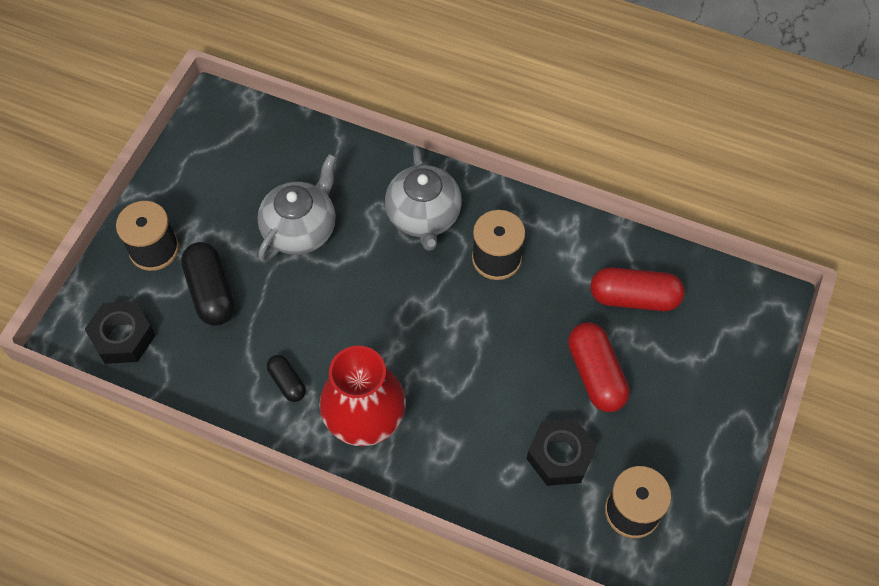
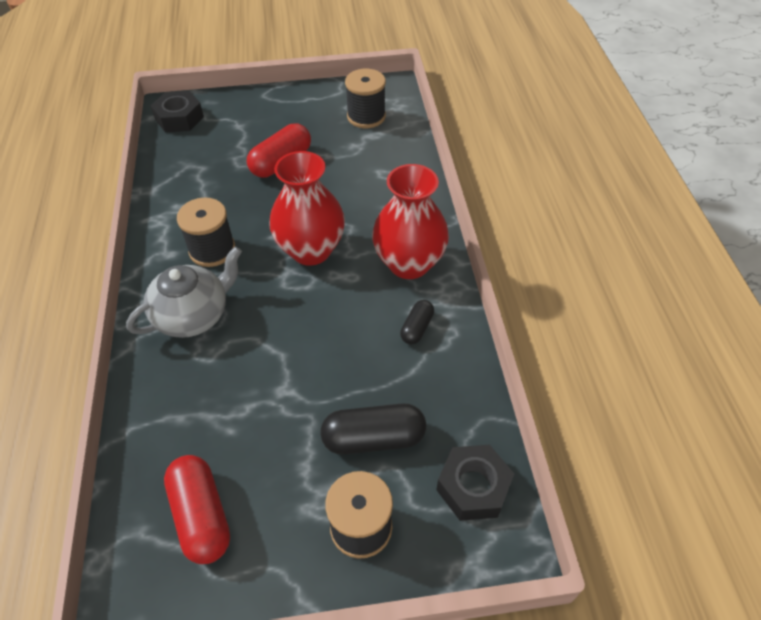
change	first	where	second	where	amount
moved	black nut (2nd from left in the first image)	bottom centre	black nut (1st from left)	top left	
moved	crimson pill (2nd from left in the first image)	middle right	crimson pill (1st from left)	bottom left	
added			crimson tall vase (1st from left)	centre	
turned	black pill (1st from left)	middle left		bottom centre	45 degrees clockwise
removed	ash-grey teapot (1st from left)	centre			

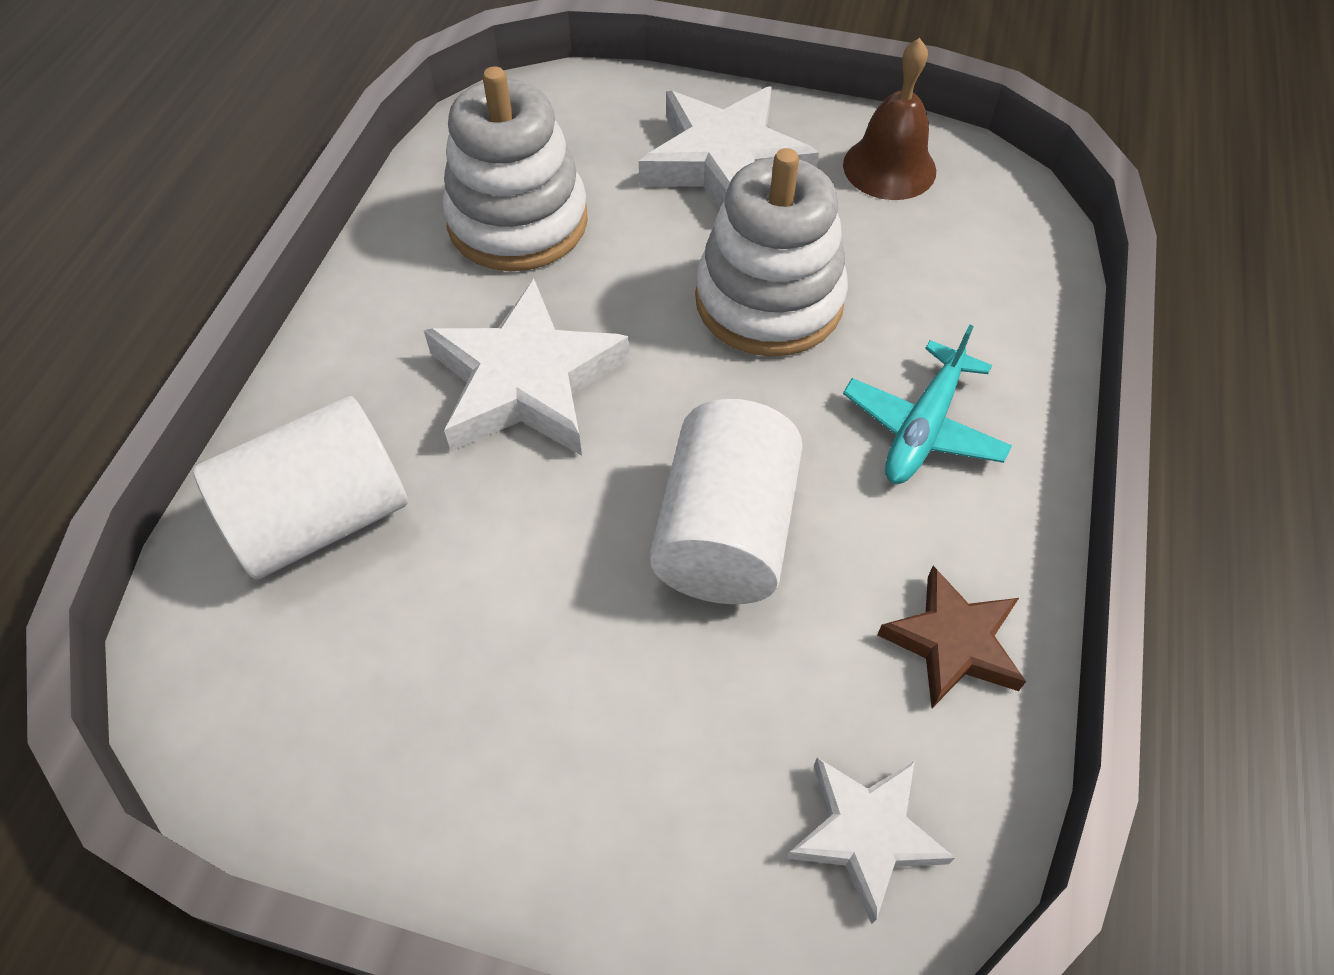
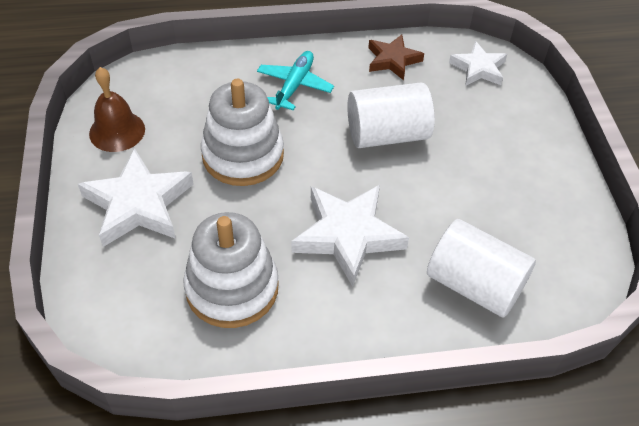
change	first	where	second	where	amount
turned	turquoise toy plane	middle right		top centre	75 degrees counterclockwise

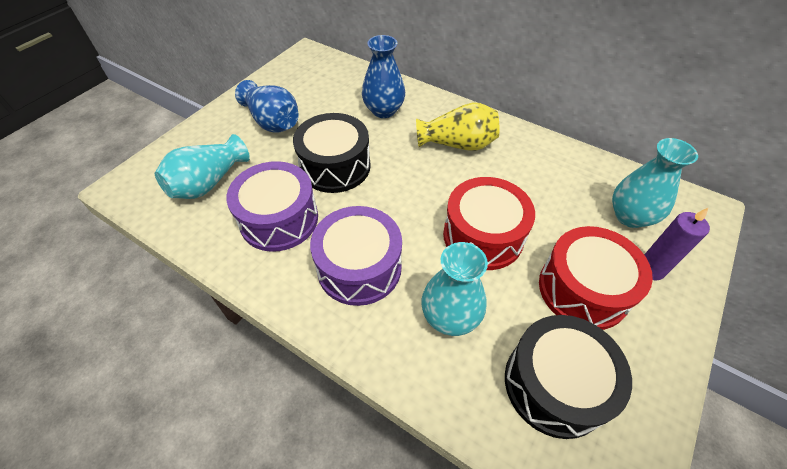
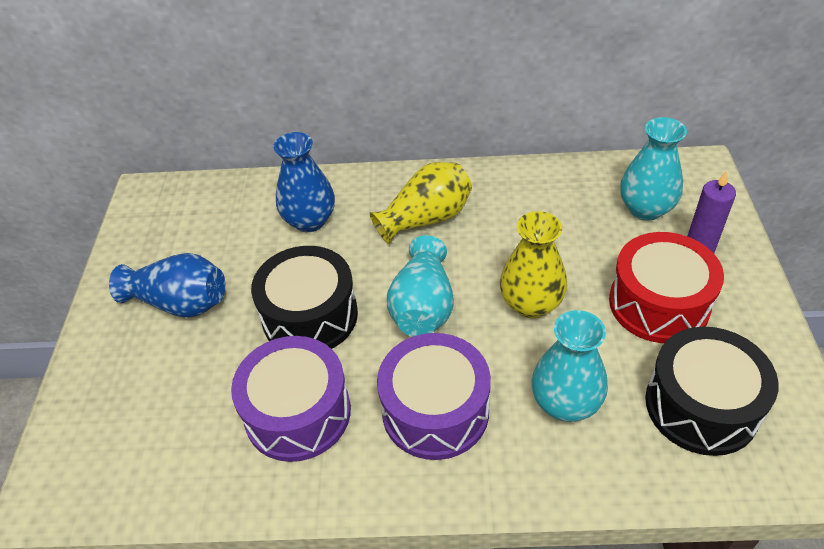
change	first	where	second	where	amount
moved	turquoise tall vase (1st from left)	middle left		centre	
replaced	crimson toy drum (1st from left)	centre	golden tall vase (2nd from left)	centre	

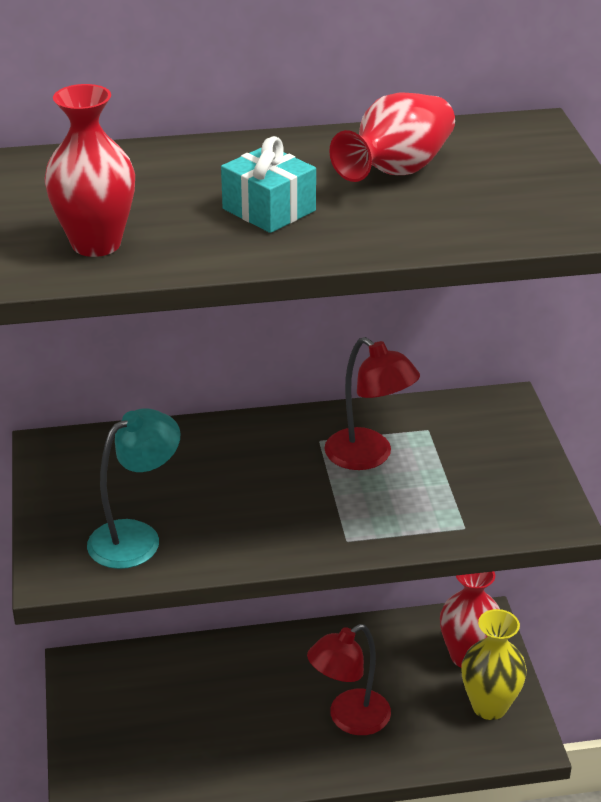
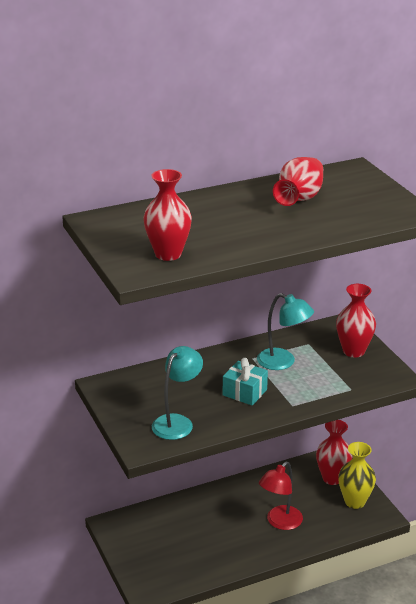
change	first	where	second	where	amount
moved	turquoise gift	top centre		centre	
recoloured	crimson desk lamp (2nd from left)	centre	turquoise desk lamp (2nd from left)	middle right	
added			crimson tall vase (4th from left)	middle right	

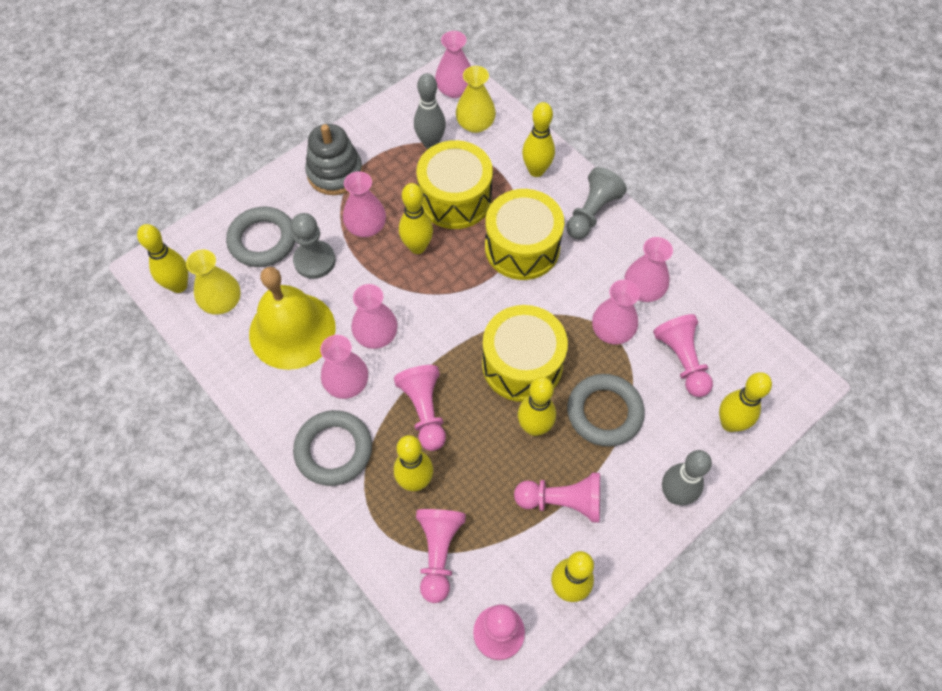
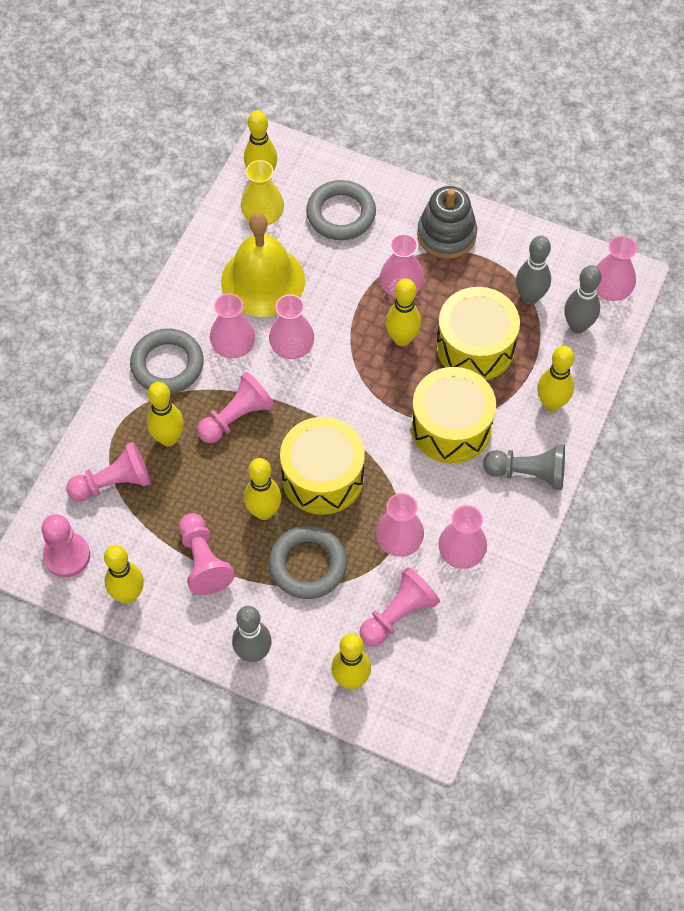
change	first	where	second	where	amount
replaced	golden tall vase (2nd from left)	top centre	ash-grey skittle (3rd from left)	top right	
removed	ash-grey pawn (1st from left)	middle left			

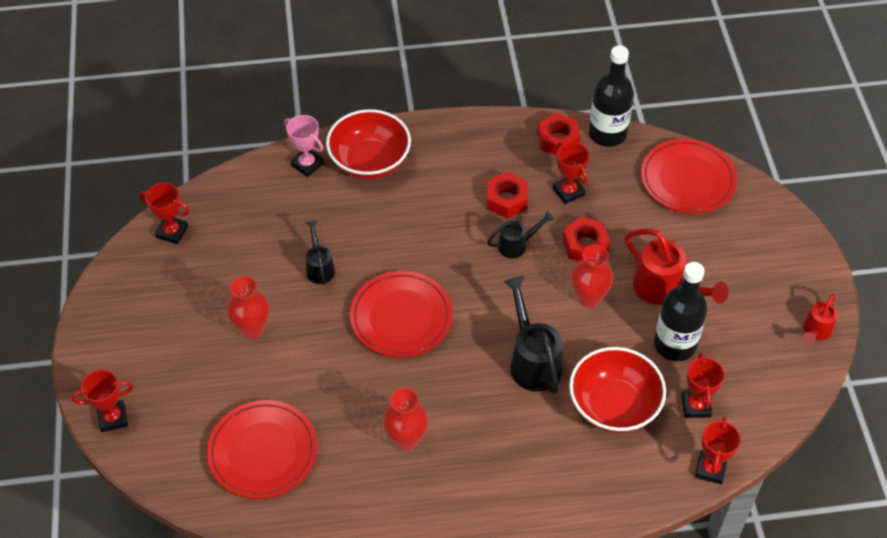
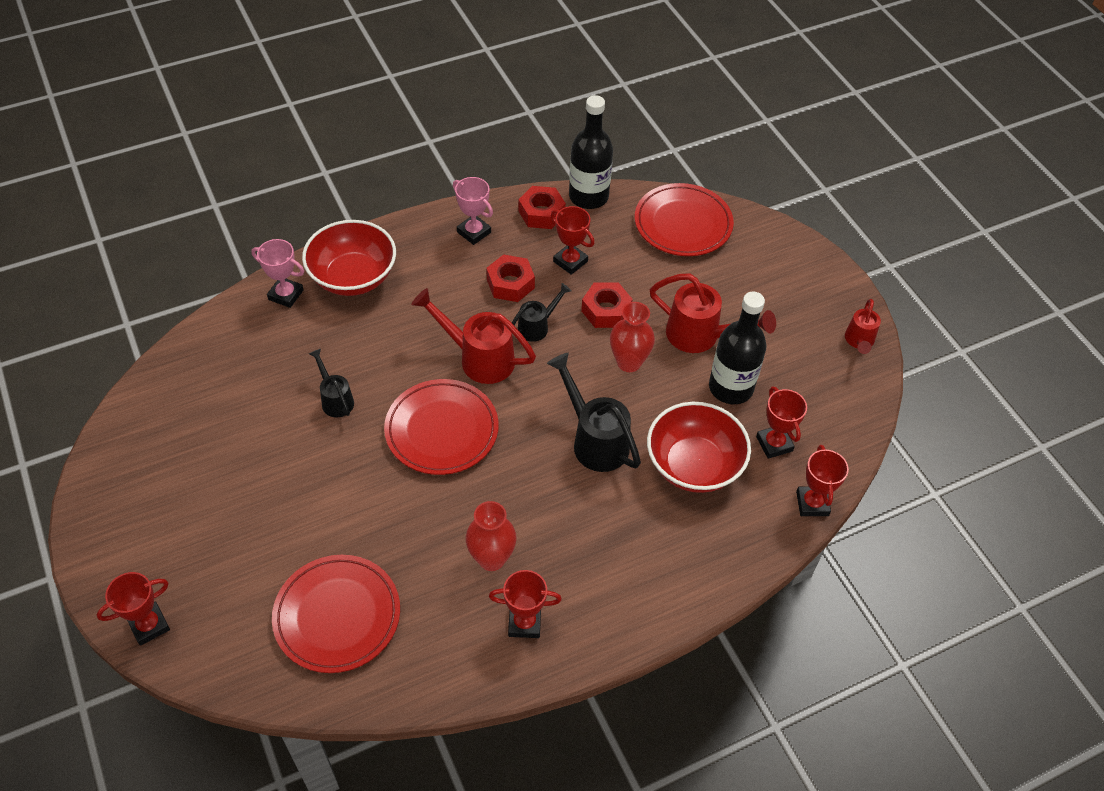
change	first	where	second	where	amount
added			crimson sprinkling can (1st from left)	centre	
added			rosy trophy (2nd from left)	top centre	
moved	crimson trophy (2nd from left)	middle left		bottom centre	
removed	crimson tall vase (1st from left)	middle left			

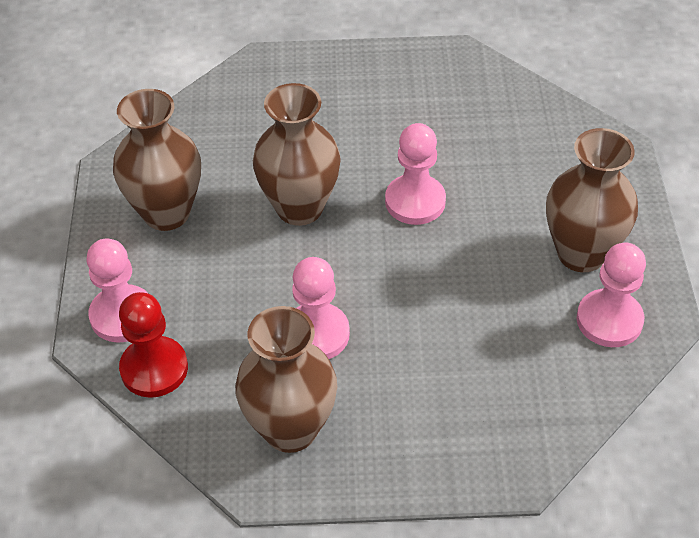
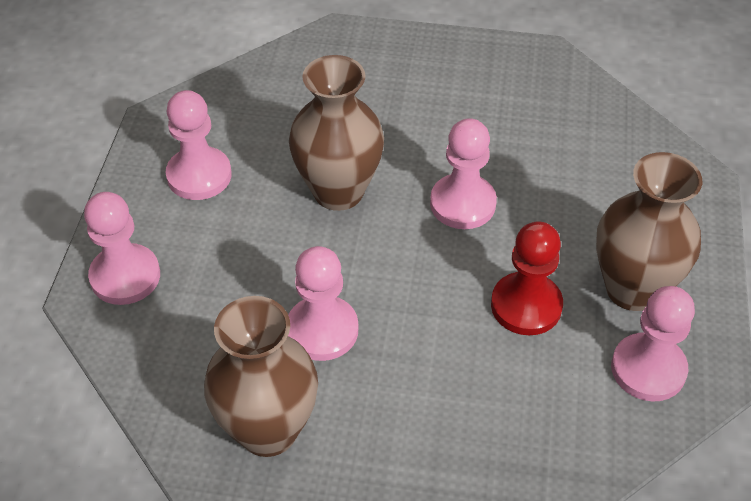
change	first	where	second	where	amount
replaced	dark brown tall vase (1st from left)	top left	rosy pawn (2nd from left)	top left	
moved	crimson pawn	middle left		middle right	

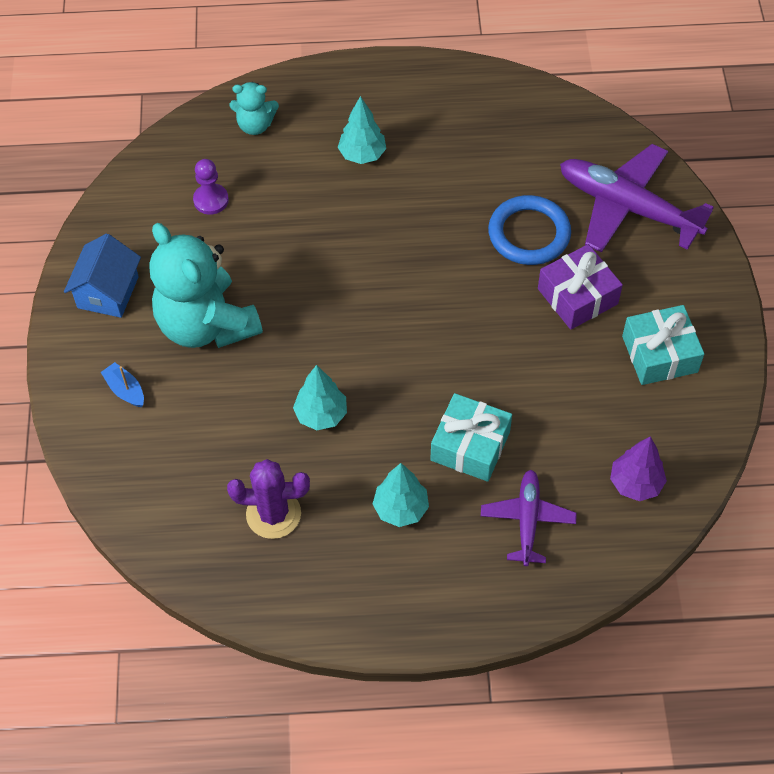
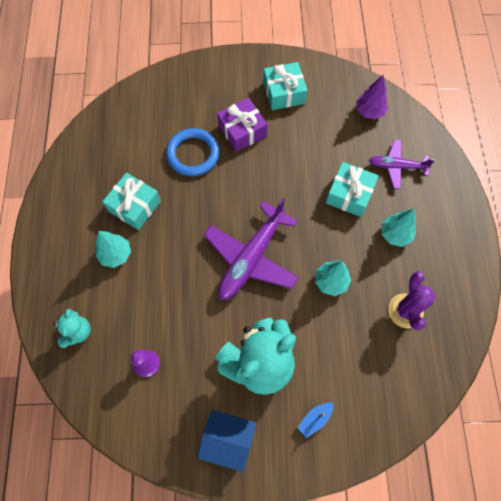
change	first	where	second	where	amount
added			turquoise gift (1st from left)	middle left	
moved	violet toy plane (2nd from left in the first image)	top right	violet toy plane (1st from left)	centre	

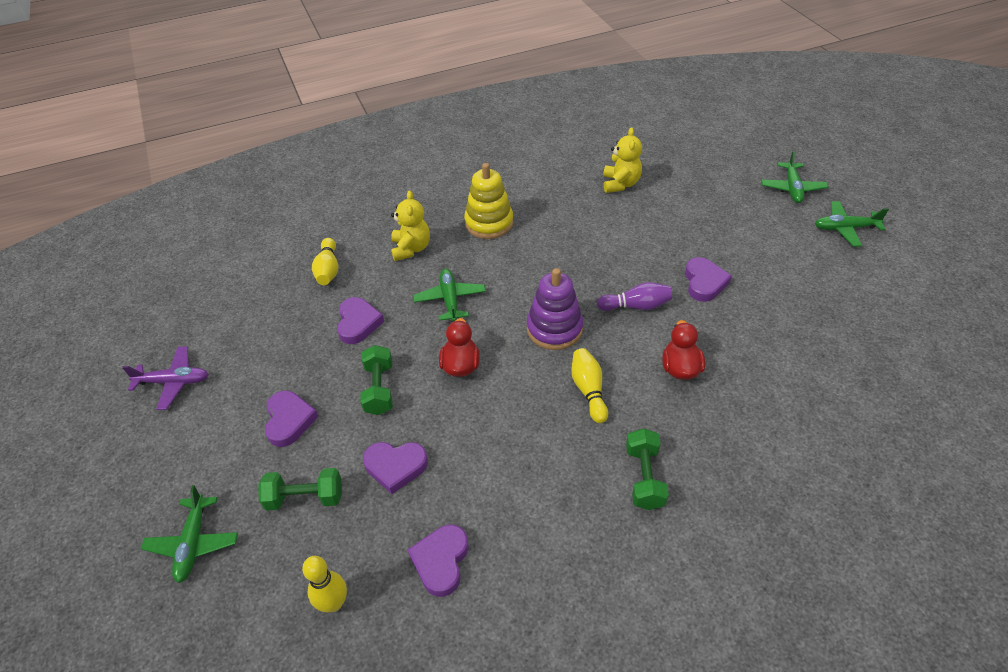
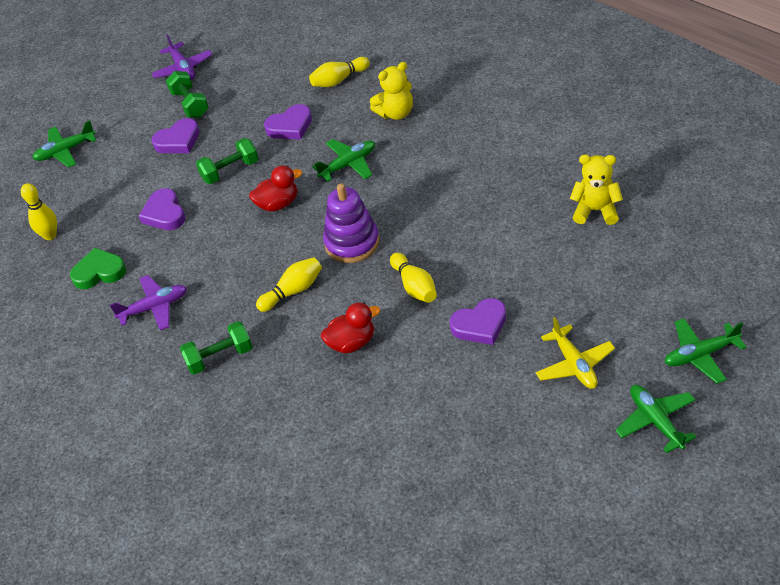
change	first	where	second	where	amount
recoloured	violet love heart (4th from left)	bottom centre	emerald love heart	middle left	
added			violet toy plane (1st from left)	middle left	
moved	emerald dumbbell (1st from left)	bottom left		top left	
recoloured	violet skittle	centre	golden skittle (4th from left)	centre	
added			golden toy plane	middle right	
turned	golden teddy (2nd from left)	top centre		top right	150 degrees counterclockwise
removed	golden stacking toy	top centre			

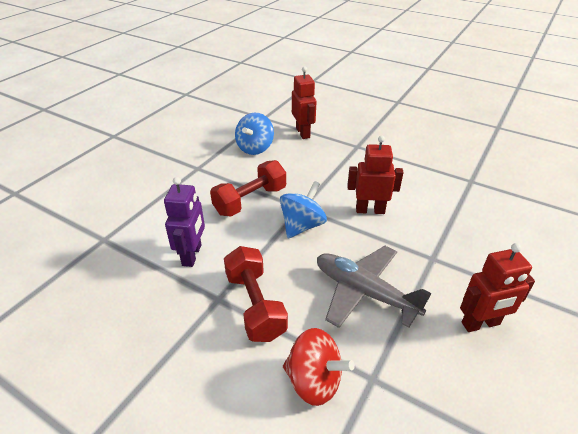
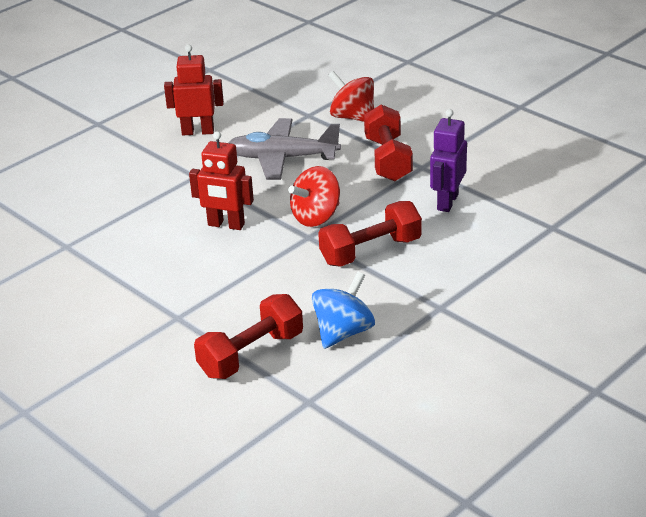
change	first	where	second	where	amount
replaced	crimson robot figure (1st from left)	top centre	crimson dumbbell (1st from left)	centre	
turned	ash-grey toy plane	centre		top centre	135 degrees clockwise
recoloured	cobalt whirligig (2nd from left)	centre	crimson whirligig (1st from left)	centre	

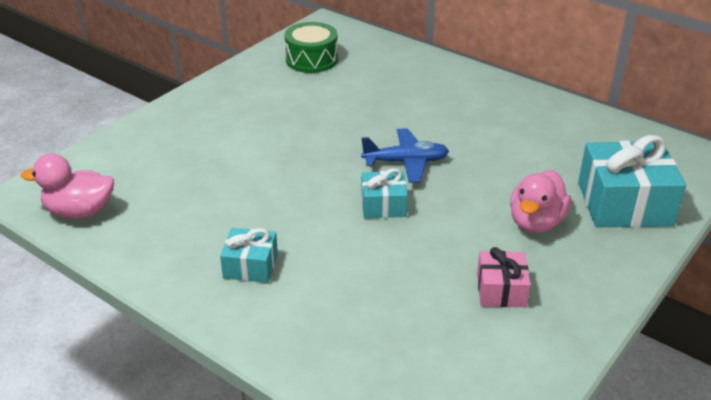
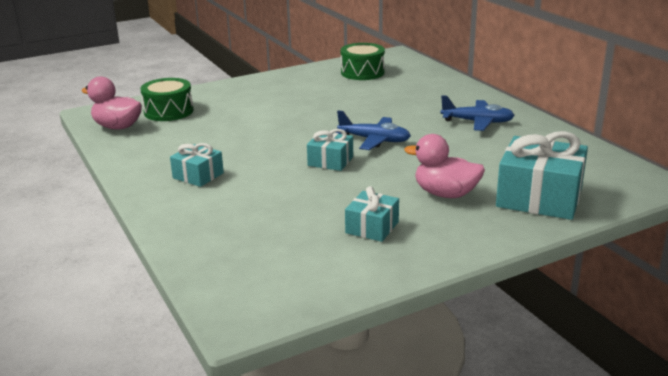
change	first	where	second	where	amount
added			emerald toy drum (1st from left)	top left	
recoloured	rosy gift	bottom right	turquoise gift (3rd from left)	centre	
turned	rosy duck (2nd from left)	middle right		centre	60 degrees clockwise
added			cobalt toy plane (2nd from left)	top right	

